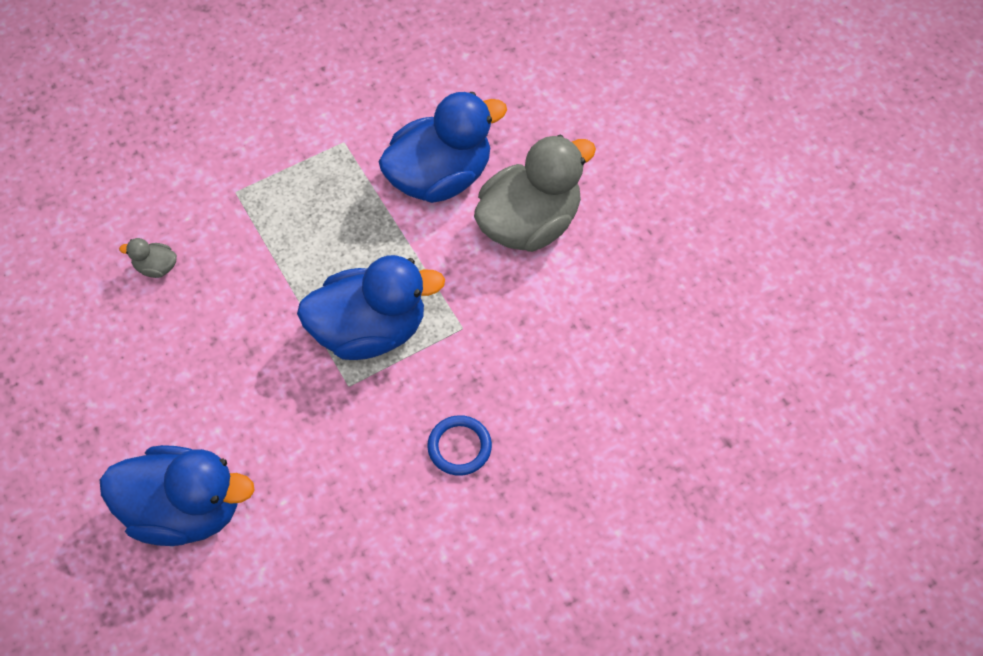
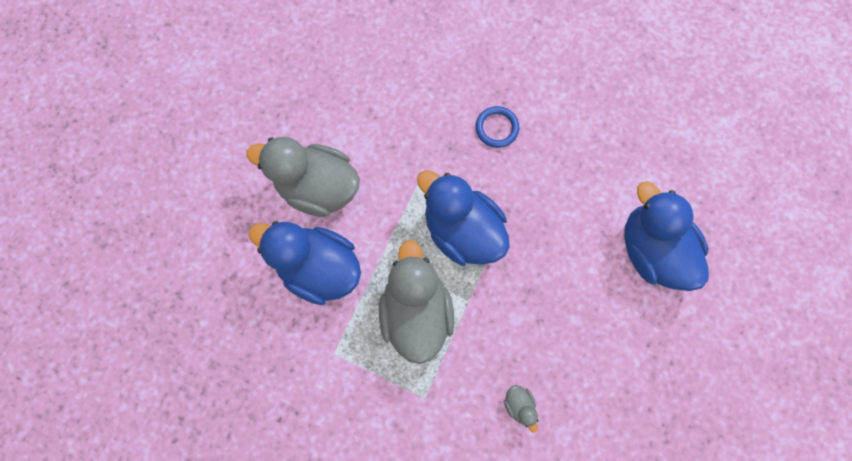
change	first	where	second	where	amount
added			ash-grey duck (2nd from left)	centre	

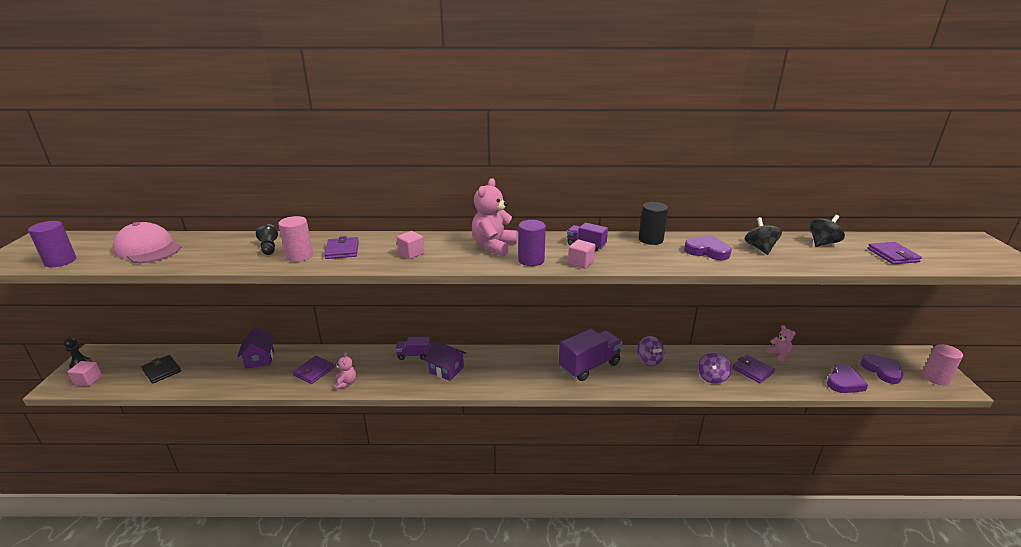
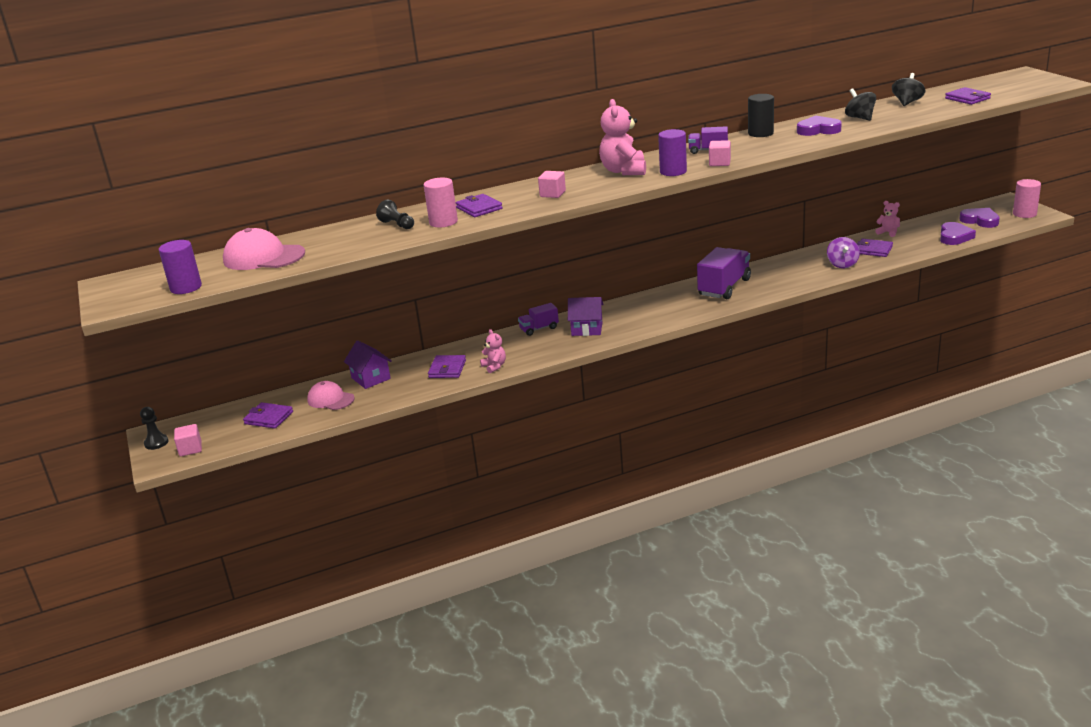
change	first	where	second	where	amount
recoloured	black wallet	bottom left	violet wallet (1st from left)	middle left	
added			rosy cap (2nd from left)	middle left	
removed	violet whirligig (1st from left)	centre			

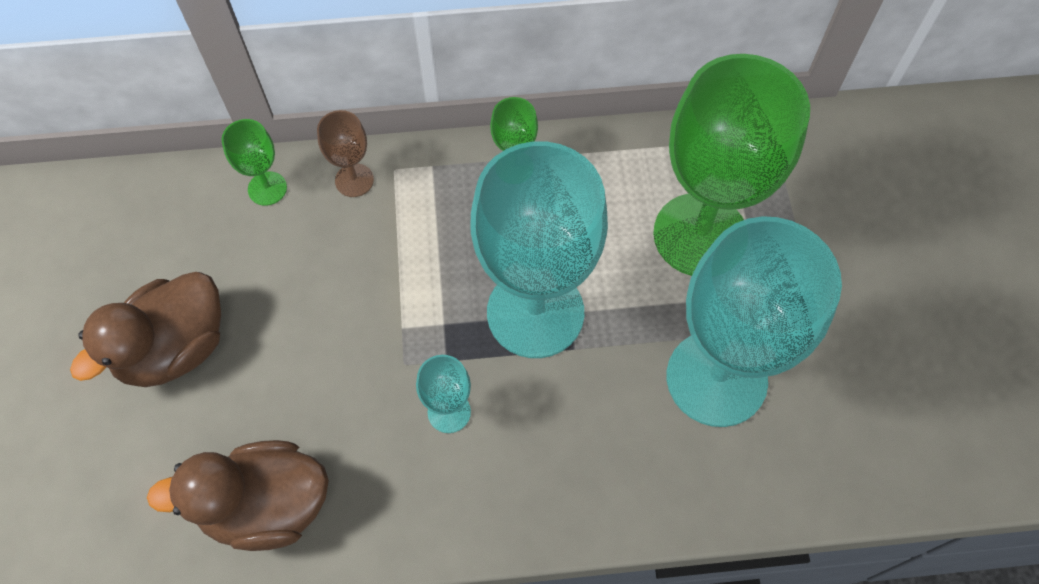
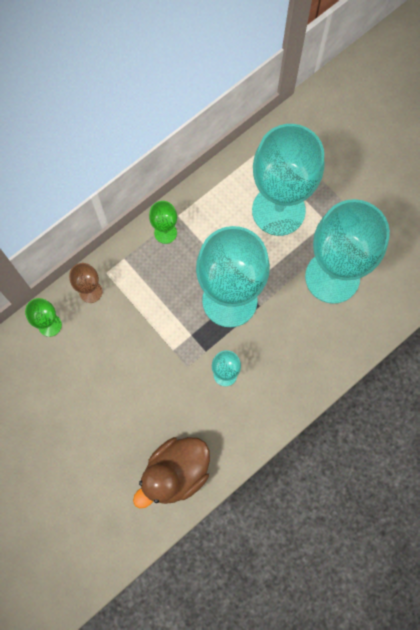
change	first	where	second	where	amount
recoloured	emerald chalice (3rd from left)	top right	turquoise chalice (3rd from left)	top right	
removed	dark brown duck (1st from left)	middle left			

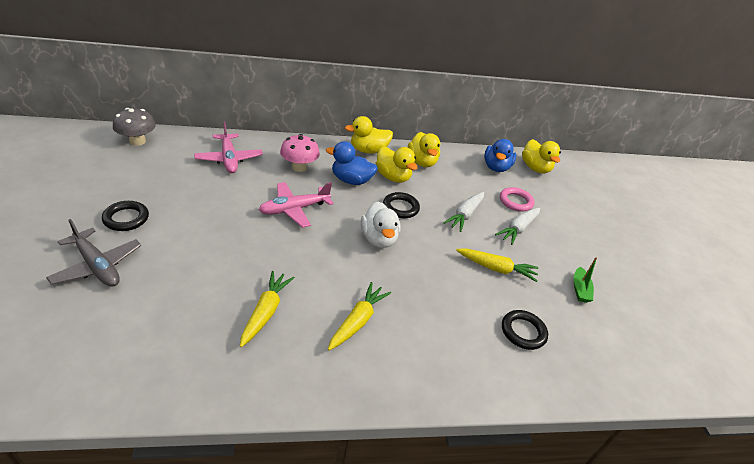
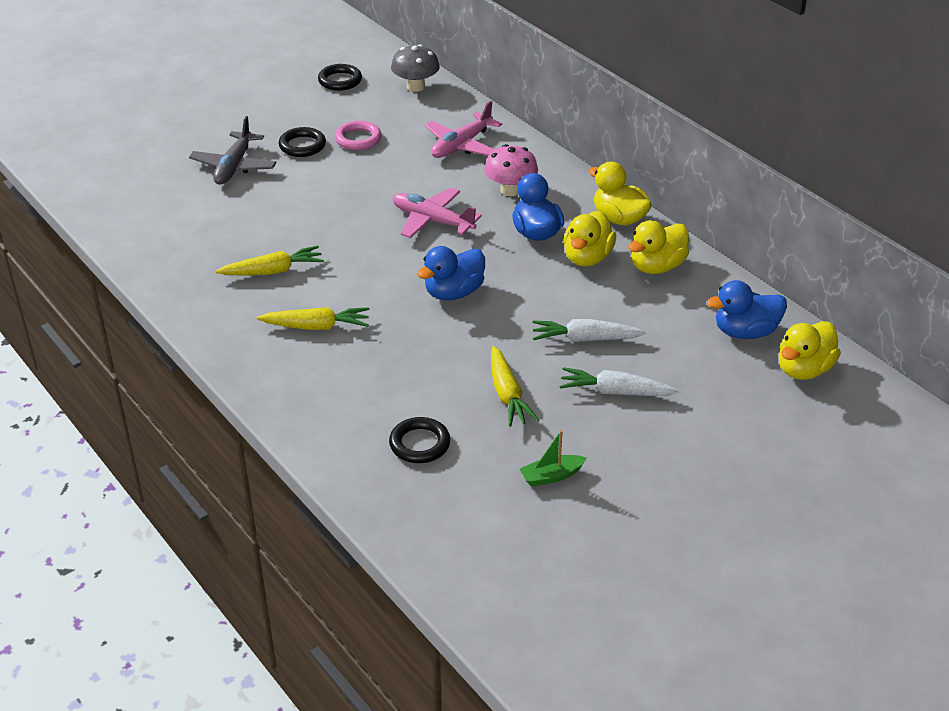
change	first	where	second	where	amount
moved	black torus (2nd from left)	centre		top centre	
moved	rosy torus	middle right		top centre	
recoloured	pure white duck	centre	cobalt duck (1st from left)	centre	

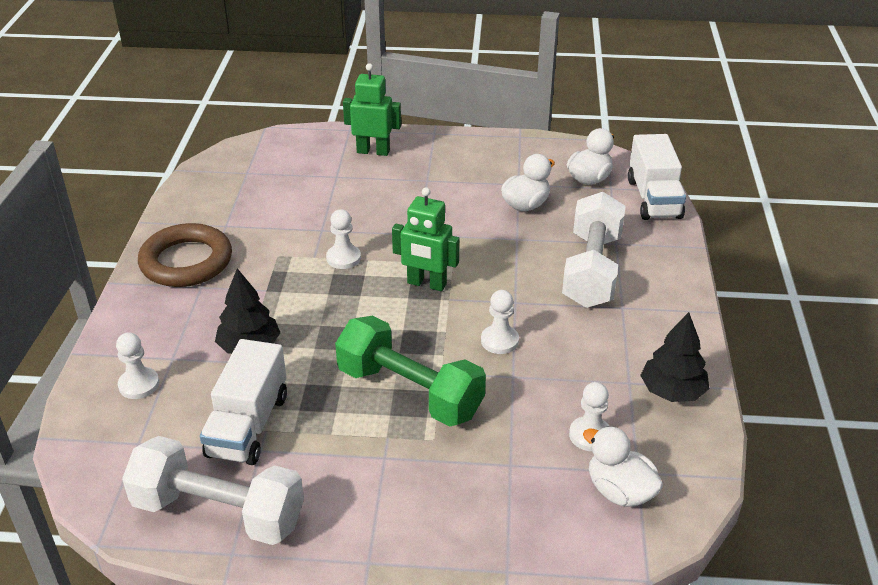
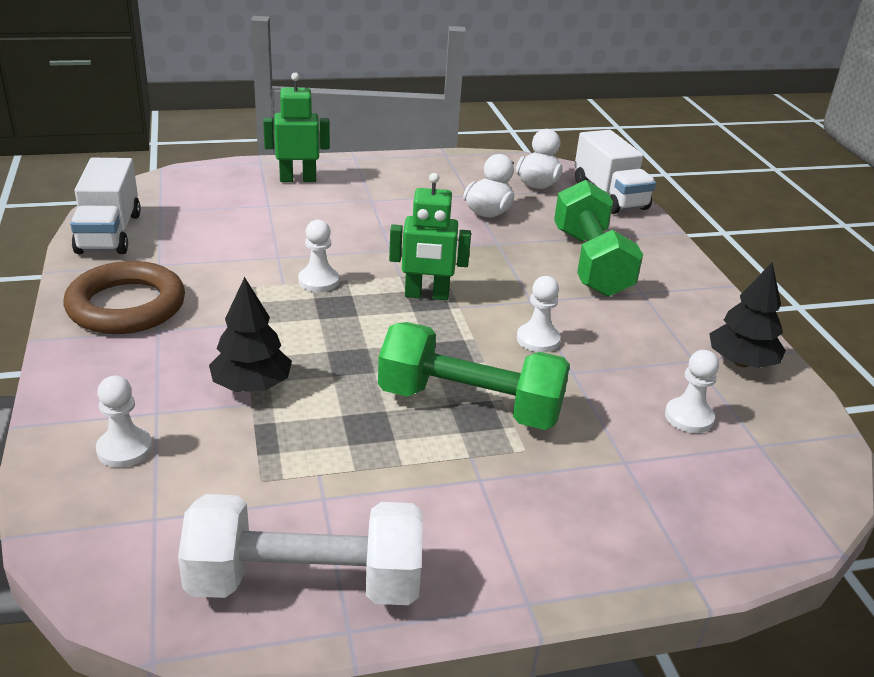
change	first	where	second	where	amount
moved	pure white toy truck (1st from left)	bottom left		top left	
recoloured	pure white dumbbell (2nd from left)	middle right	emerald dumbbell (2nd from left)	middle right	
removed	pure white duck (3rd from left)	bottom right			

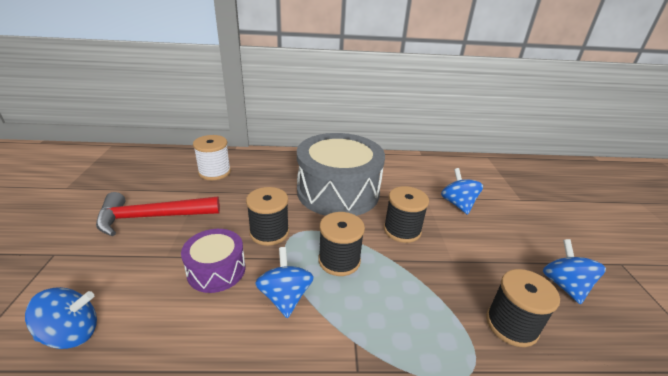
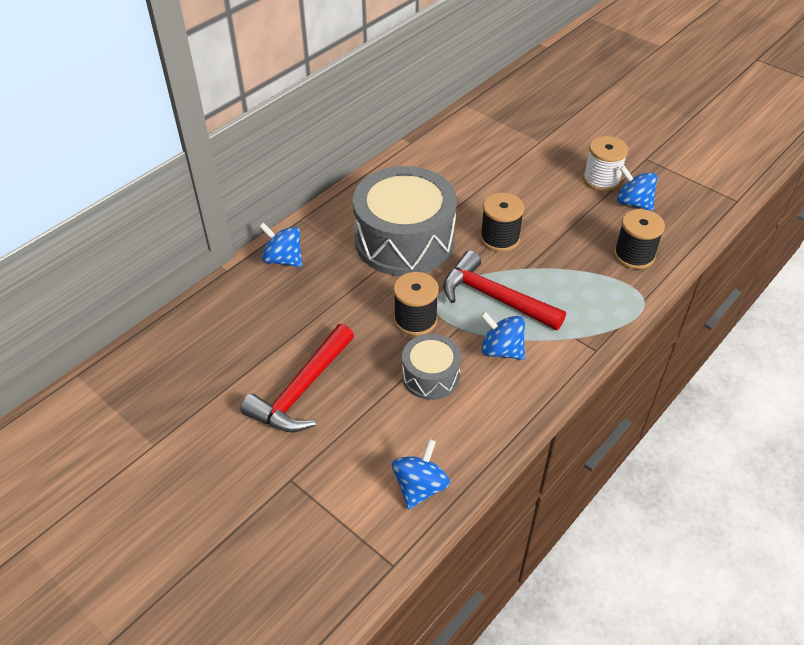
change	first	where	second	where	amount
moved	cobalt whirligig (3rd from left in the first image)	middle right	cobalt whirligig (1st from left)	centre	
recoloured	violet toy drum	bottom left	ash-grey toy drum (2nd from left)	centre	
replaced	black bobbin (2nd from left)	centre	crimson hammer (2nd from left)	centre	
moved	pure white bobbin	middle left		top right	

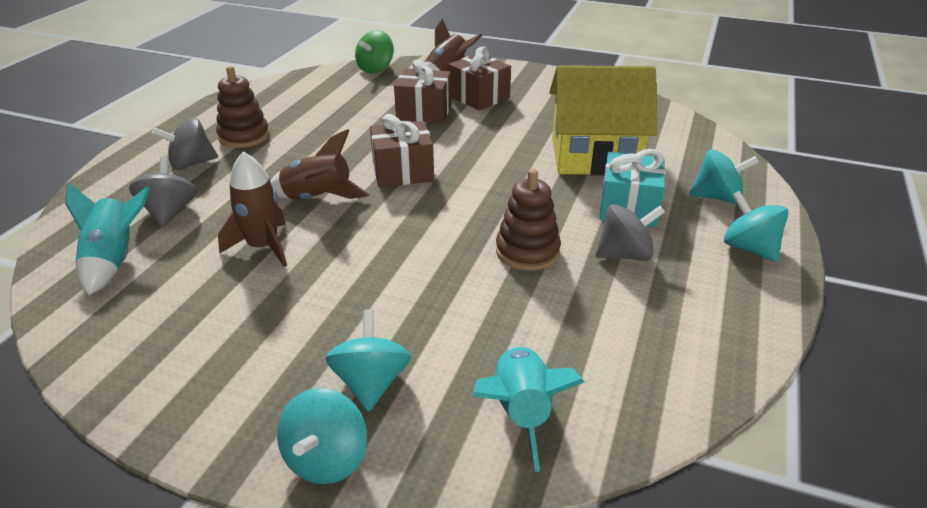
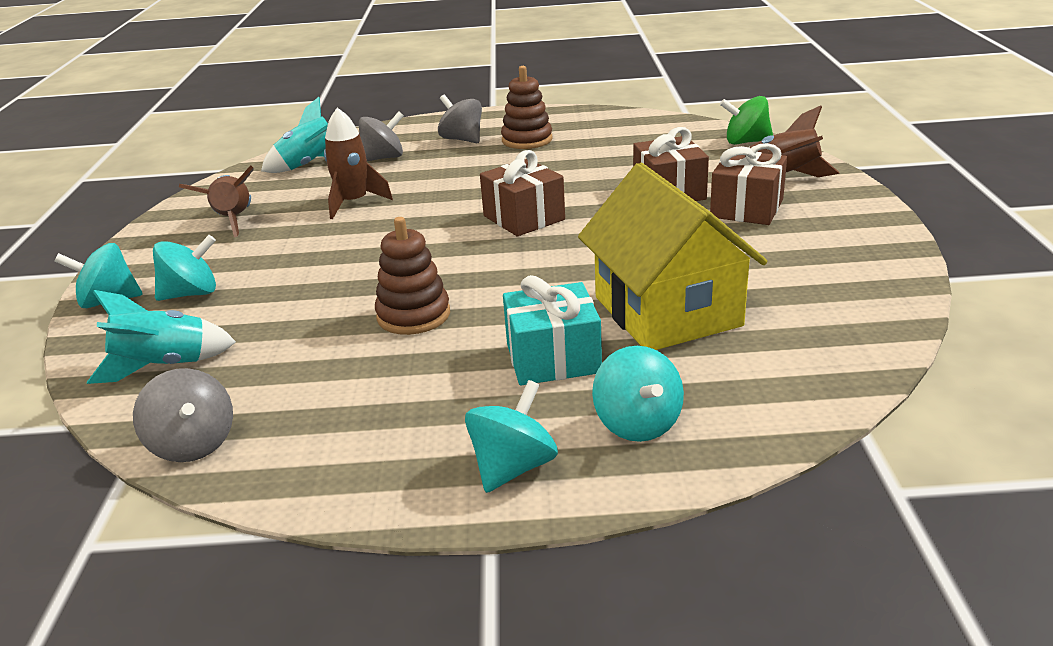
change	first	where	second	where	amount
moved	ash-grey whirligig (3rd from left in the first image)	middle right	ash-grey whirligig (1st from left)	middle left	
moved	dark brown rocket (2nd from left in the first image)	top centre	dark brown rocket (1st from left)	top left	

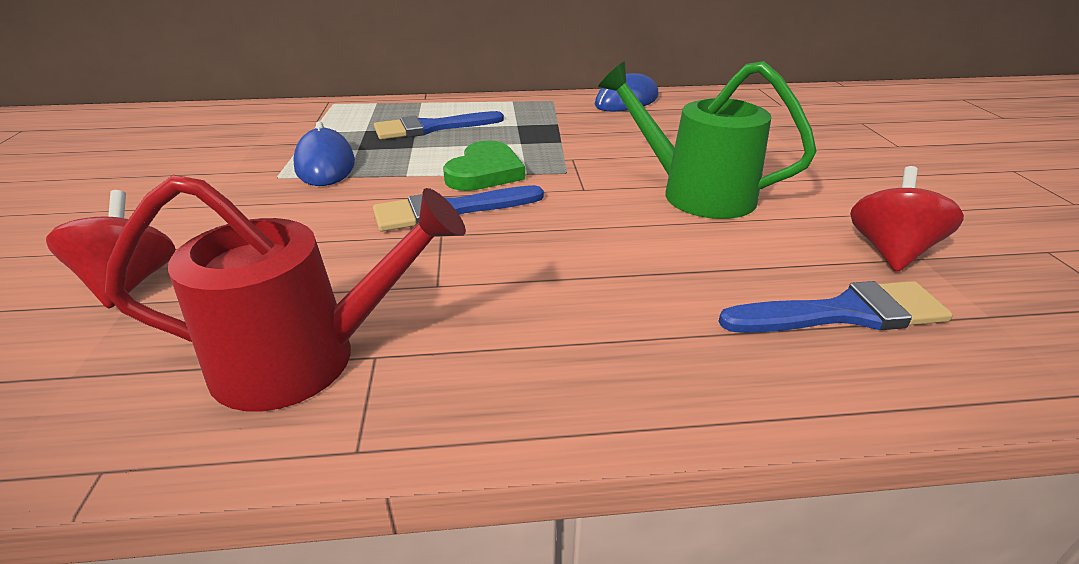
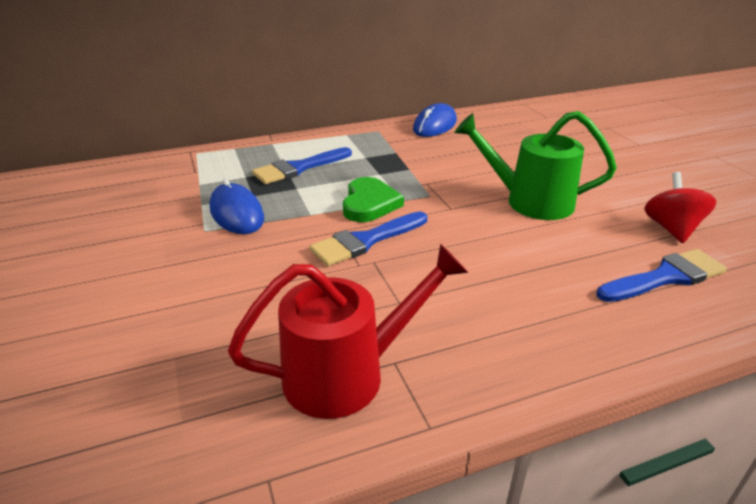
change	first	where	second	where	amount
removed	crimson whirligig (1st from left)	middle left			

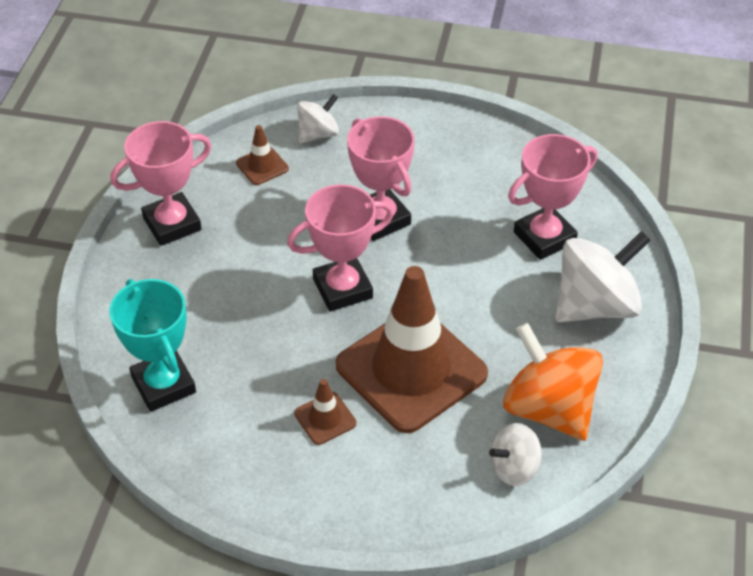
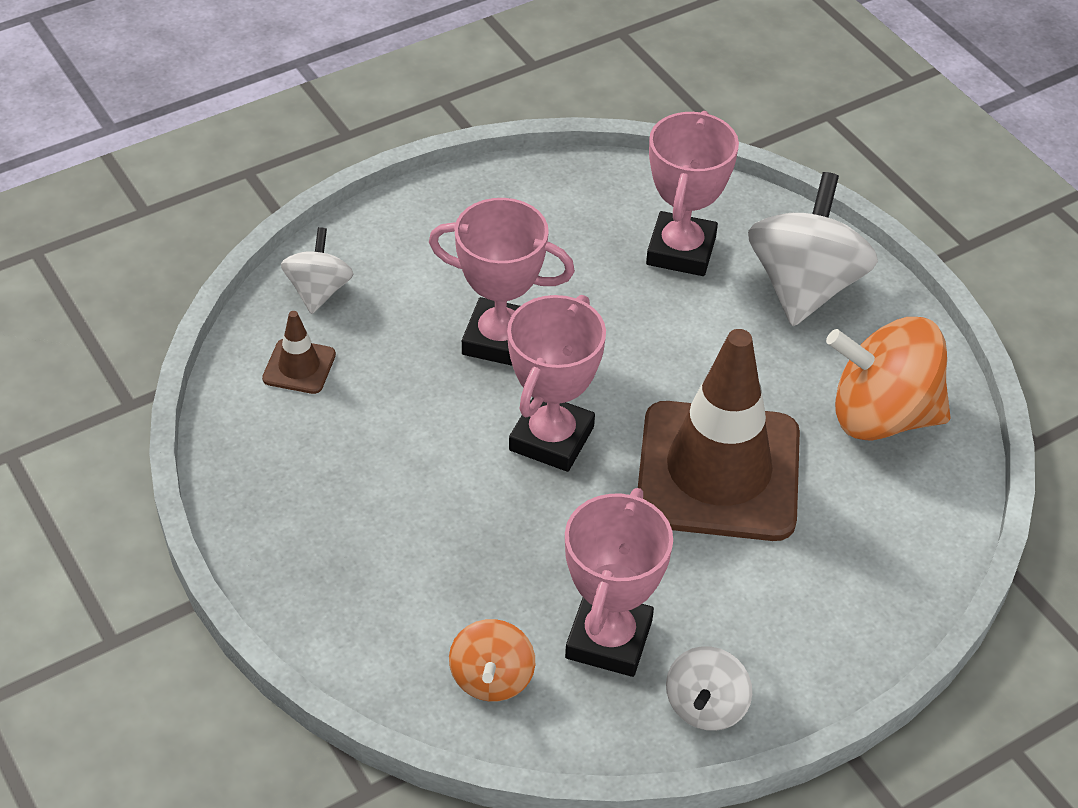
change	first	where	second	where	amount
replaced	turquoise trophy	middle left	bright orange whirligig (1st from left)	bottom centre	
moved	rosy trophy (1st from left in the first image)	top left	rosy trophy (3rd from left)	bottom centre	
moved	pure white whirligig (2nd from left)	bottom right		bottom centre	
removed	dark brown safety cone (2nd from left)	bottom centre			

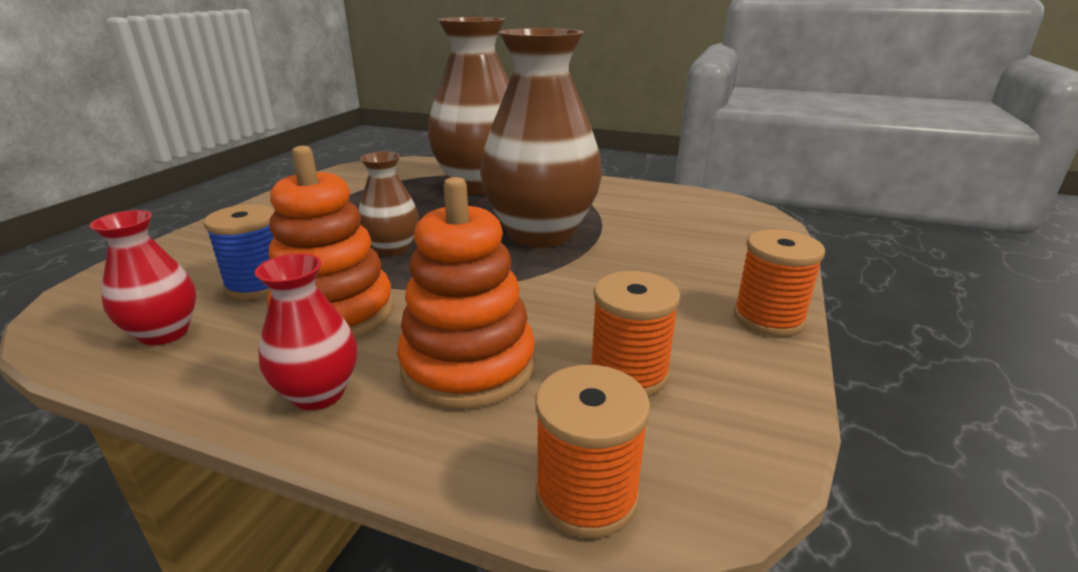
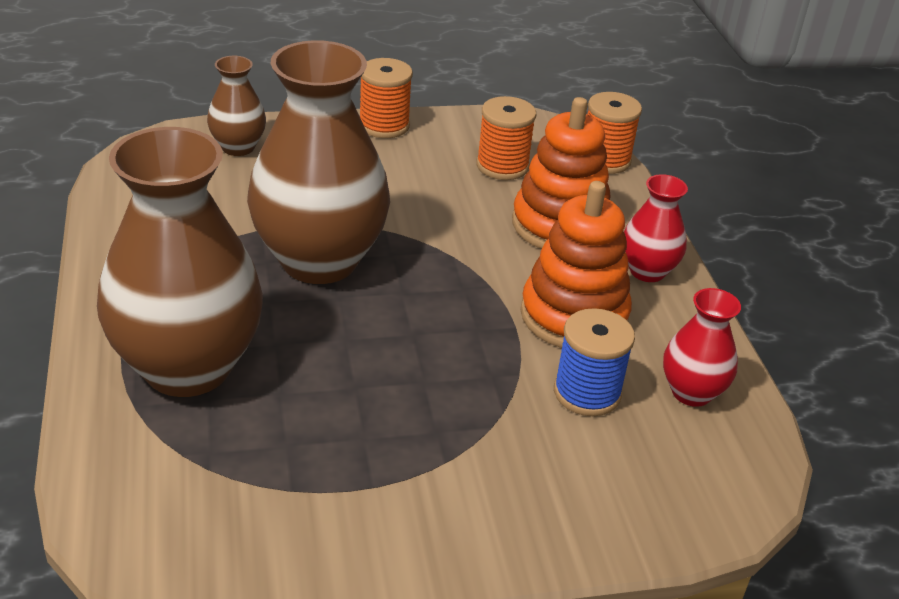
change	first	where	second	where	amount
moved	dark brown tall vase (1st from left in the first image)	centre	dark brown tall vase (2nd from left)	top left	

